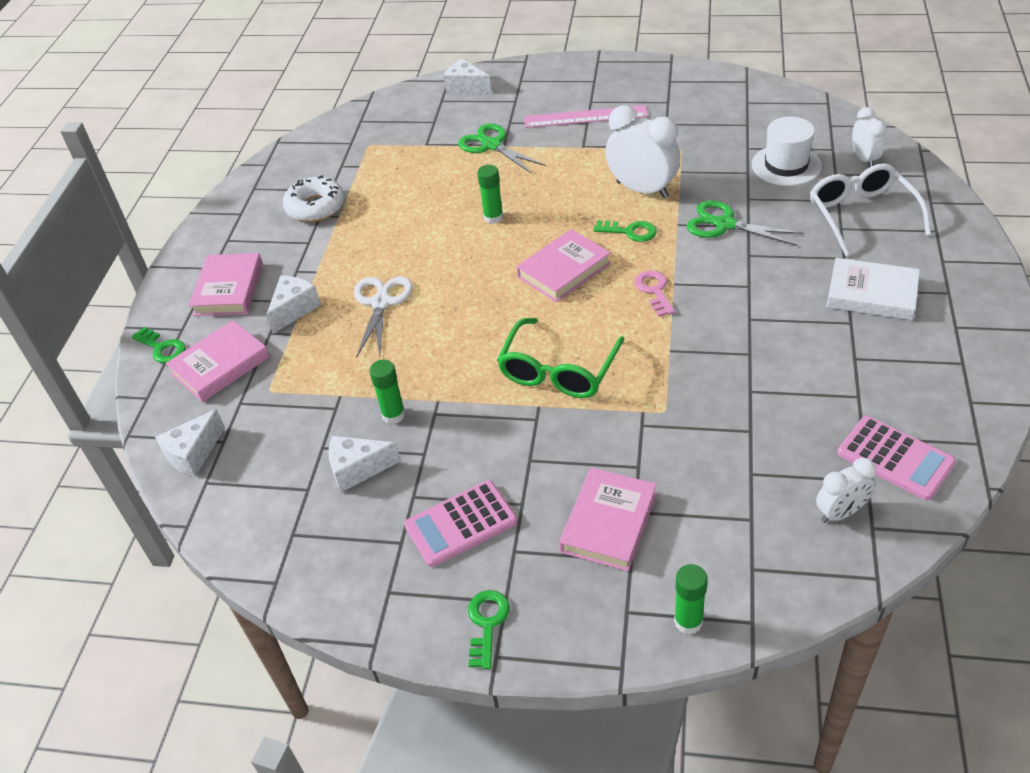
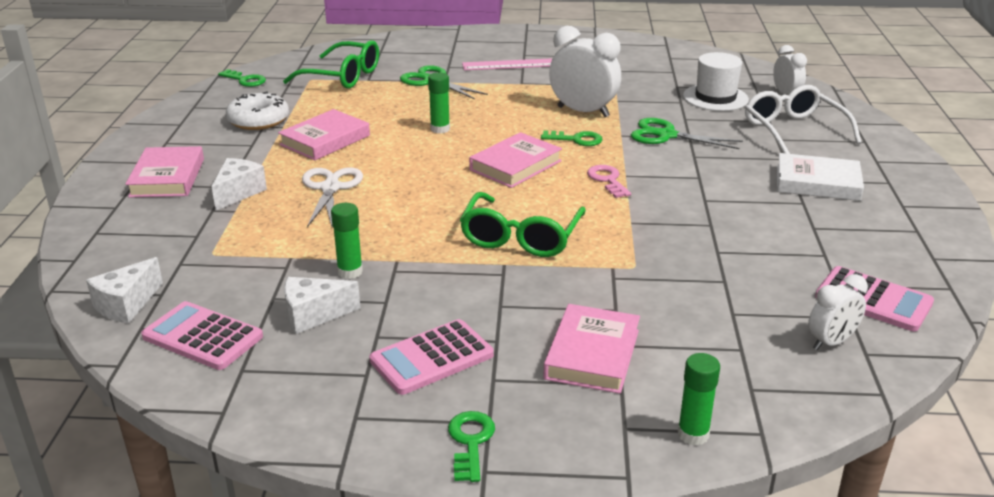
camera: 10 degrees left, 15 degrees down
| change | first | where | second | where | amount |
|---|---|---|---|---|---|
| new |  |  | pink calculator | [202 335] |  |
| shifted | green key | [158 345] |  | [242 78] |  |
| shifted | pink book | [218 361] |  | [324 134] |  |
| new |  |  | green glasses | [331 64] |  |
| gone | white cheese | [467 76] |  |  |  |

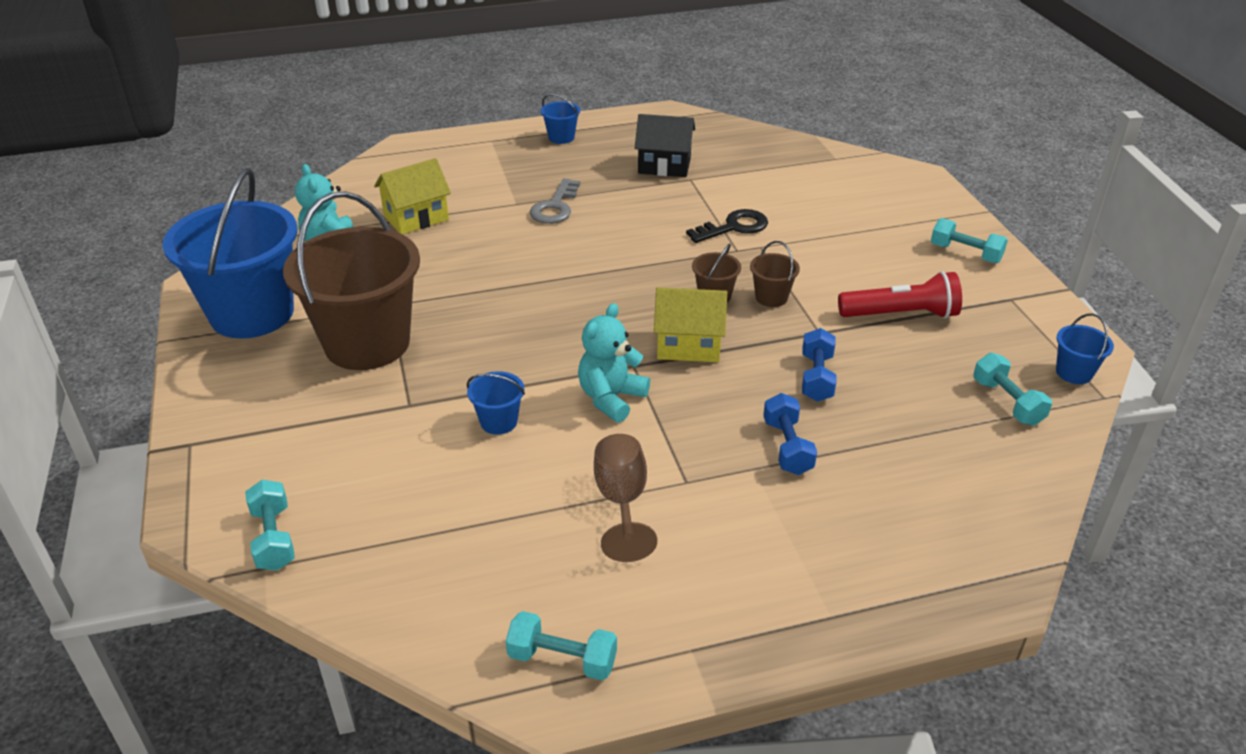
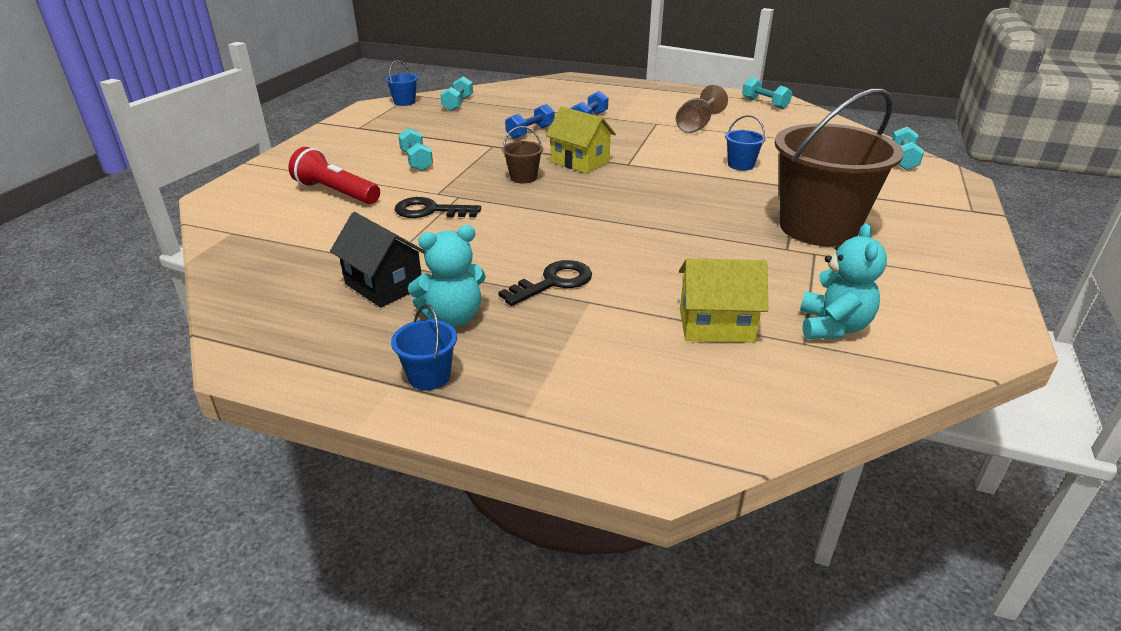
camera: 145 degrees left, 5 degrees down
| change | first | where | second | where | amount |
|---|---|---|---|---|---|
| shifted | red flashlight | [900 295] |  | [334 175] |  |
| shifted | turquoise dumbbell | [969 240] |  | [415 149] |  |
| shifted | turquoise teddy bear | [614 362] |  | [447 276] |  |
| repainted | grey key | [555 201] | black key | [545 283] |  |
| gone | blue bucket | [230 253] |  |  |  |
| gone | brown bucket | [775 274] |  |  |  |

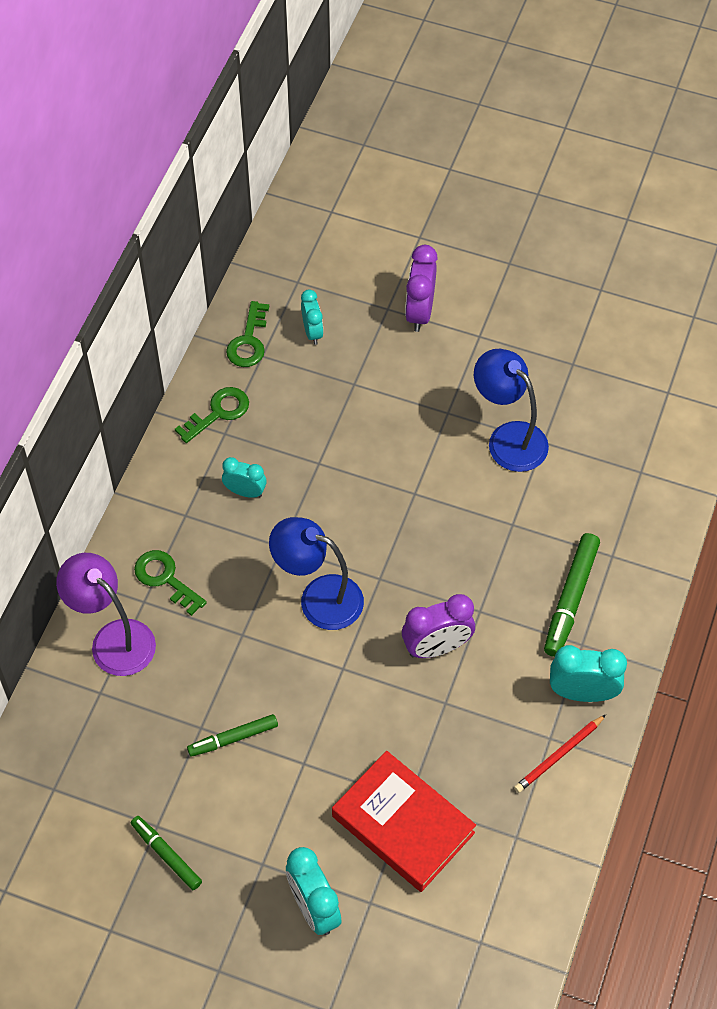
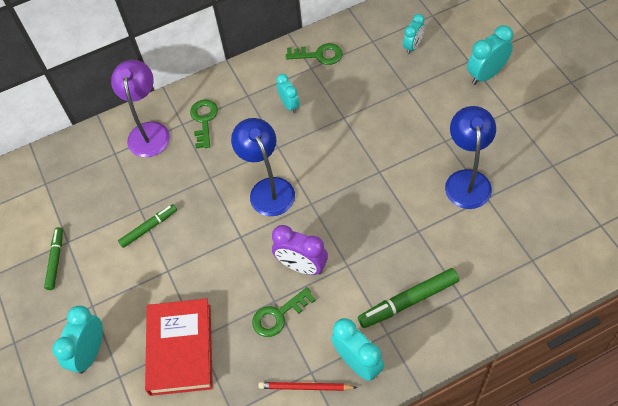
camera: 50 degrees right, 0 degrees up
| change | first | where | second | where | amount |
|---|---|---|---|---|---|
| rotated | green marker | [232 735] |  | [147 226] | 120 degrees clockwise |
| shifted | green key | [247 334] |  | [284 312] |  |
| repainted | purple clock | [421 288] | turquoise clock | [490 55] |  |

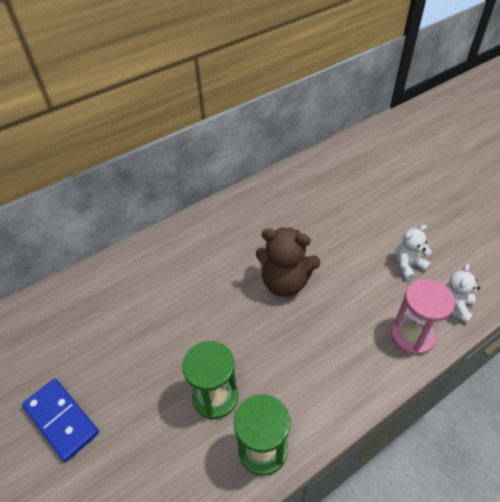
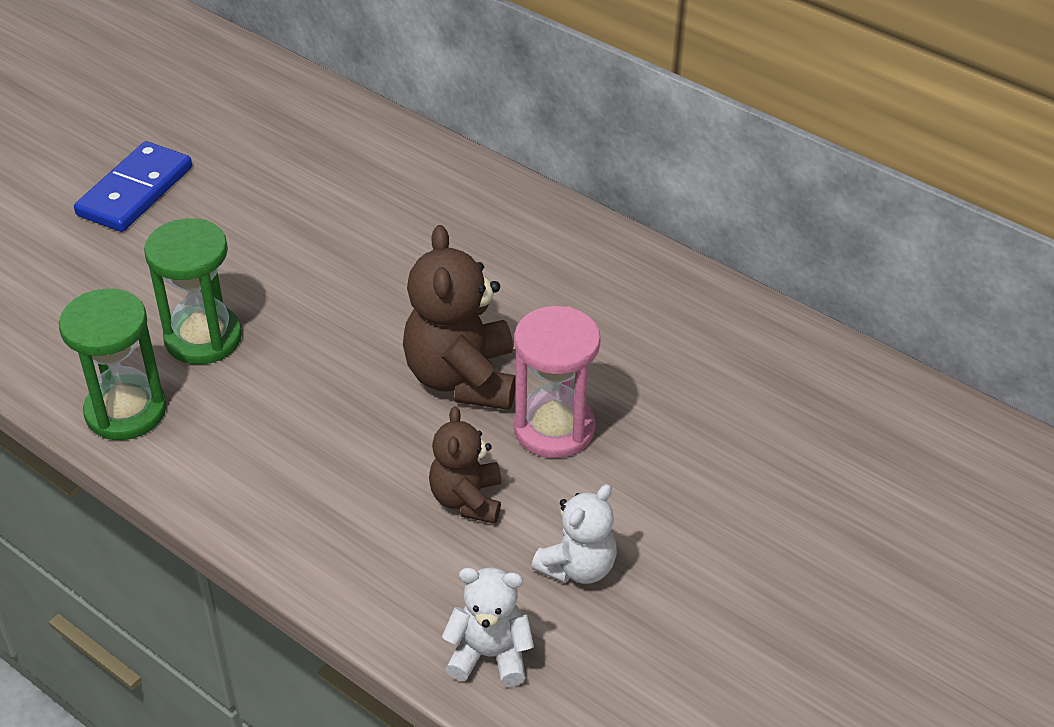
camera: 70 degrees right, 5 degrees down
| change | first | where | second | where | amount |
|---|---|---|---|---|---|
| new |  |  | brown teddy bear | [465 465] |  |
| shifted | pink hourglass | [423 317] |  | [557 382] |  |
| rotated | white teddy bear | [413 252] |  | [574 534] | 90 degrees clockwise |

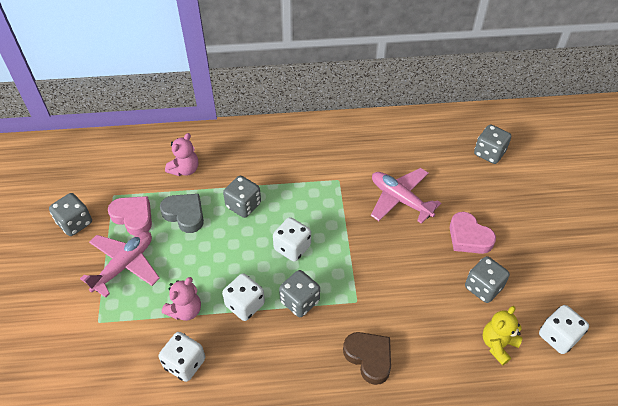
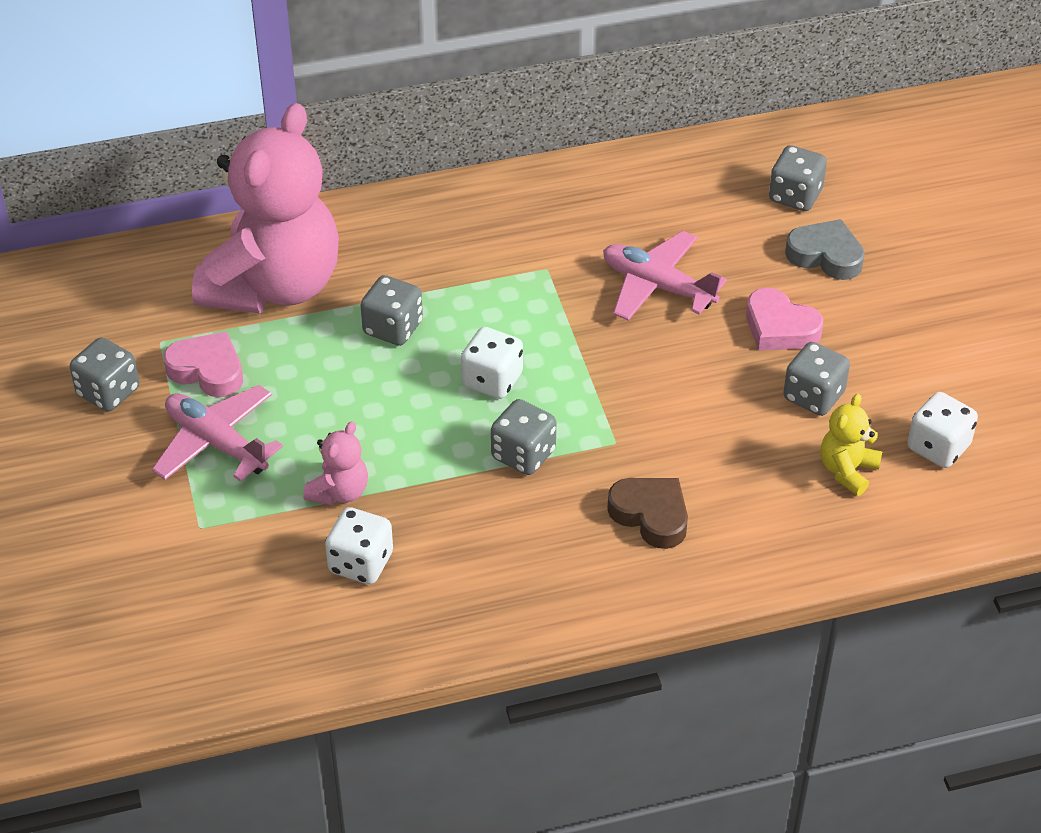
camera: 10 degrees left, 5 degrees down
| change | first | where | second | where | amount |
|---|---|---|---|---|---|
| rotated | pink plane | [120 264] |  | [217 433] | 75 degrees counterclockwise |
| scaled | pink teddy bear | [181 154] |  | [265 208] | x2.48 |
| shifted | grey heart | [182 213] |  | [825 249] |  |
| gone | white dice | [243 297] |  |  |  |

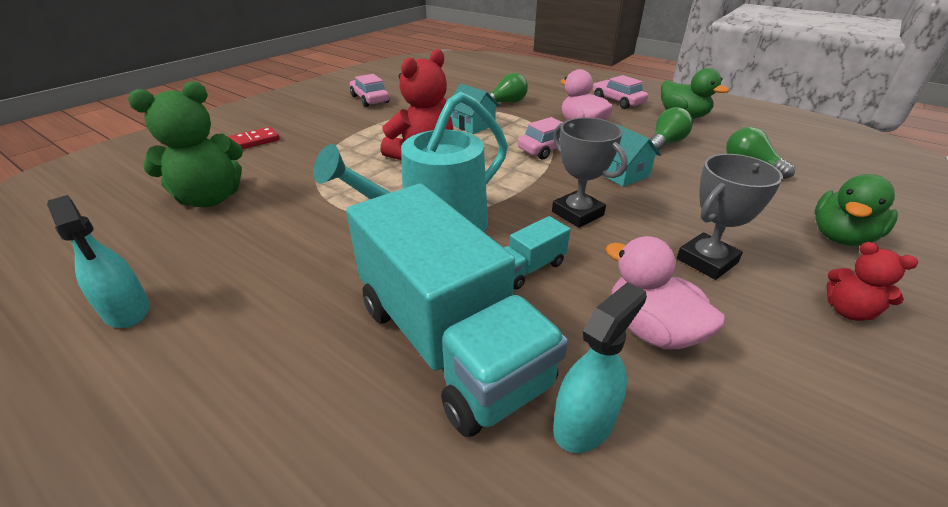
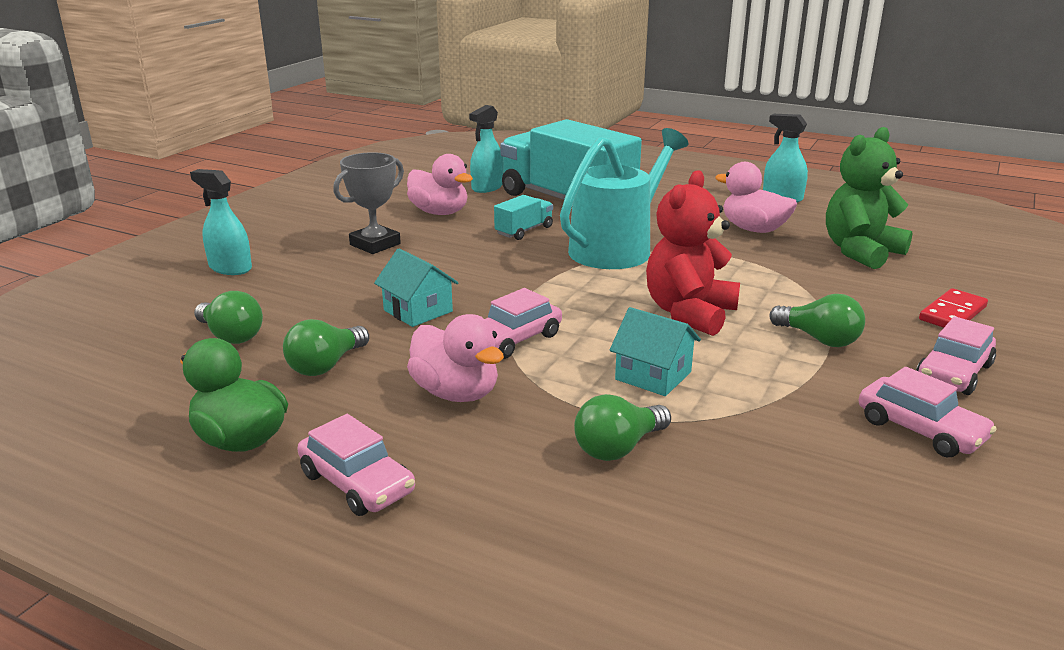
camera: 170 degrees right, 10 degrees down
| change | first | where | second | where | amount |
|---|---|---|---|---|---|
| swapped | green duck | [856 210] | turquoise spray bottle | [221 222] |  |
| new |  |  | pink duck | [756 197] |  |
| new |  |  | green light bulb | [817 320] |  |
| new |  |  | pink car | [956 355] |  |
| gone | grey trophy | [590 173] |  |  |  |
| gone | red teddy bear | [872 281] |  |  |  |

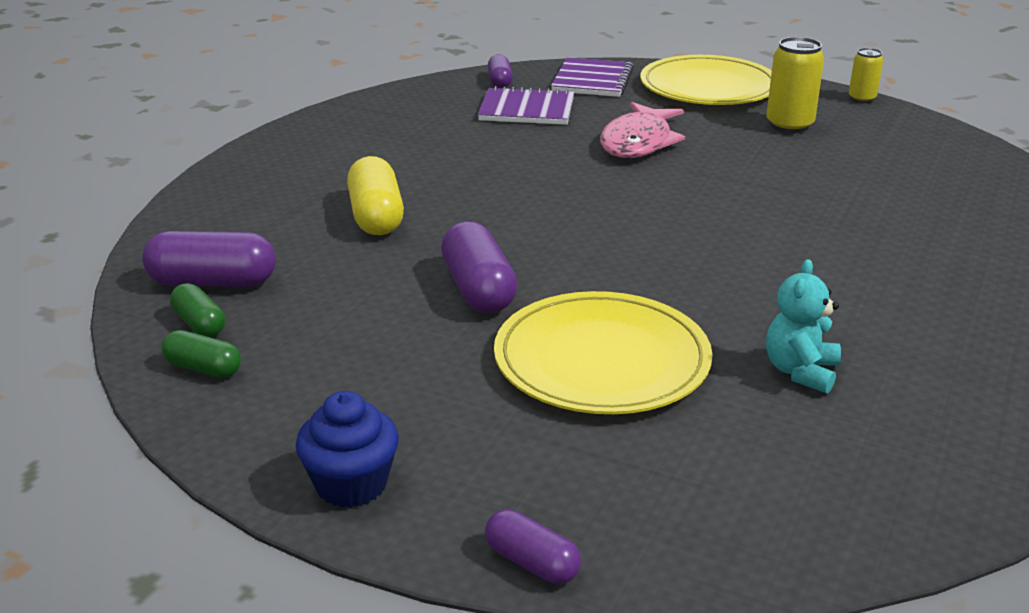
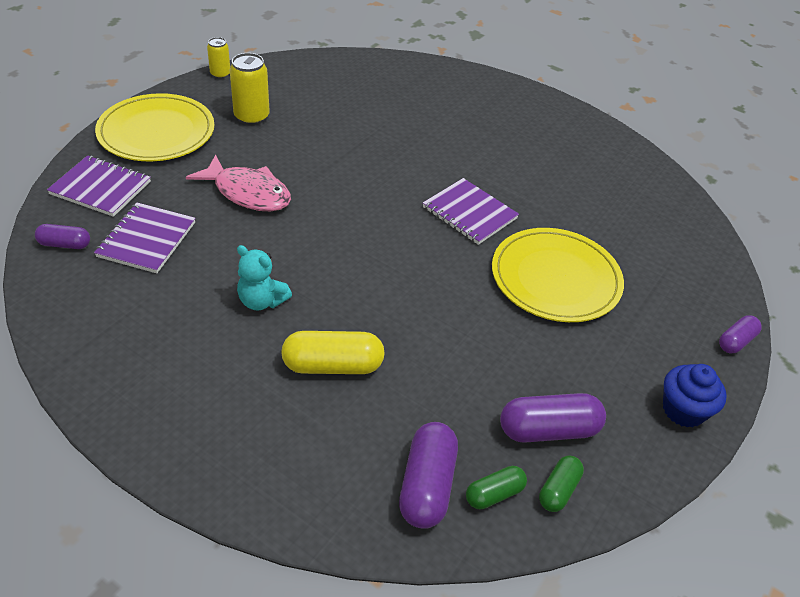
camera: 85 degrees left, 15 degrees up
| change | first | where | second | where | amount |
|---|---|---|---|---|---|
| shifted | turquoise teddy bear | [803 326] |  | [264 278] |  |
| new |  |  | purple notebook | [471 211] |  |
| shifted | purple capsule | [479 267] |  | [553 418] |  |

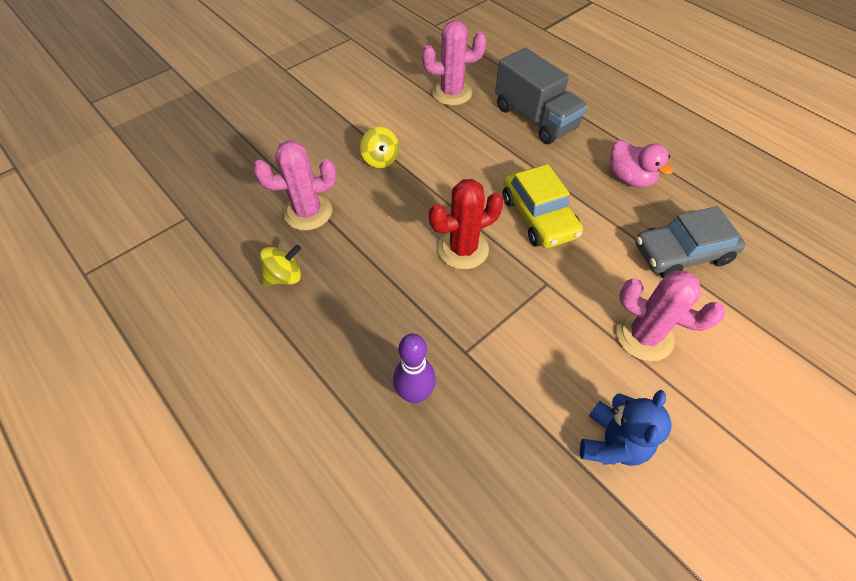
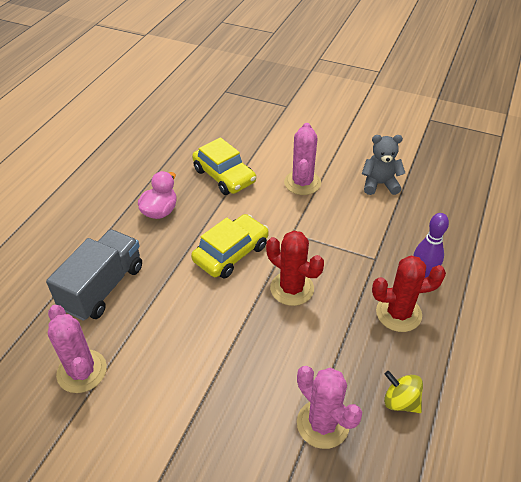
camera: 115 degrees left, 10 degrees down
| change | first | where | second | where | amount |
|---|---|---|---|---|---|
| repainted | grey car | [690 242] | yellow car | [224 166] |  |
| repainted | blue teddy bear | [625 428] | grey teddy bear | [383 165] |  |
| new |  |  | red cactus | [409 294] |  |
| gone | yellow spinning top | [379 147] |  |  |  |

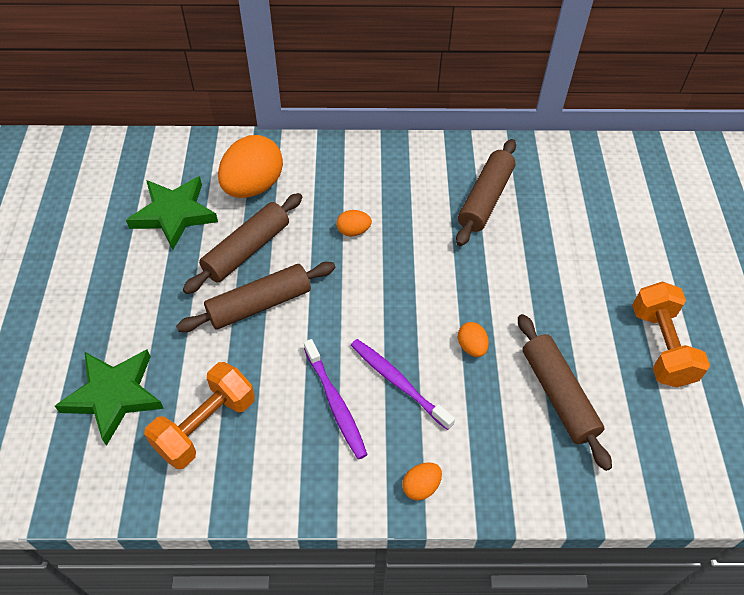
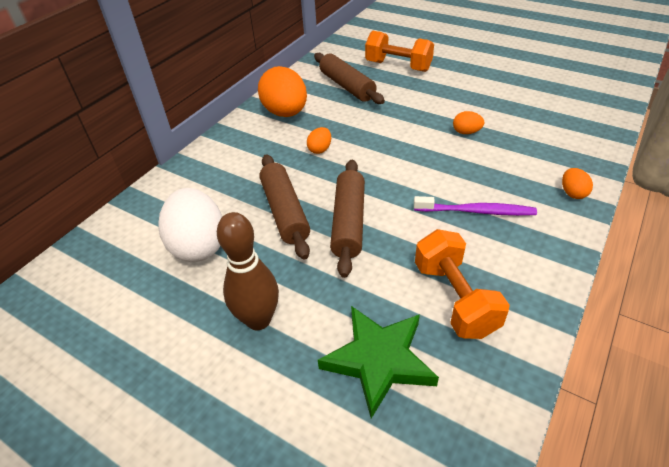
camera: 55 degrees left, 10 degrees down
| change | first | where | second | where | amount |
|---|---|---|---|---|---|
| swapped | green star | [172 213] | white egg | [190 225] |  |
| new |  |  | brown bowling pin | [248 271] |  |
| shifted | orange egg | [250 166] |  | [282 91] |  |
| shifted | orange dumbbell | [671 334] |  | [399 51] |  |
| gone | purple toothbrush | [403 384] |  |  |  |
| gone | brown rolling pin | [565 392] |  |  |  |

